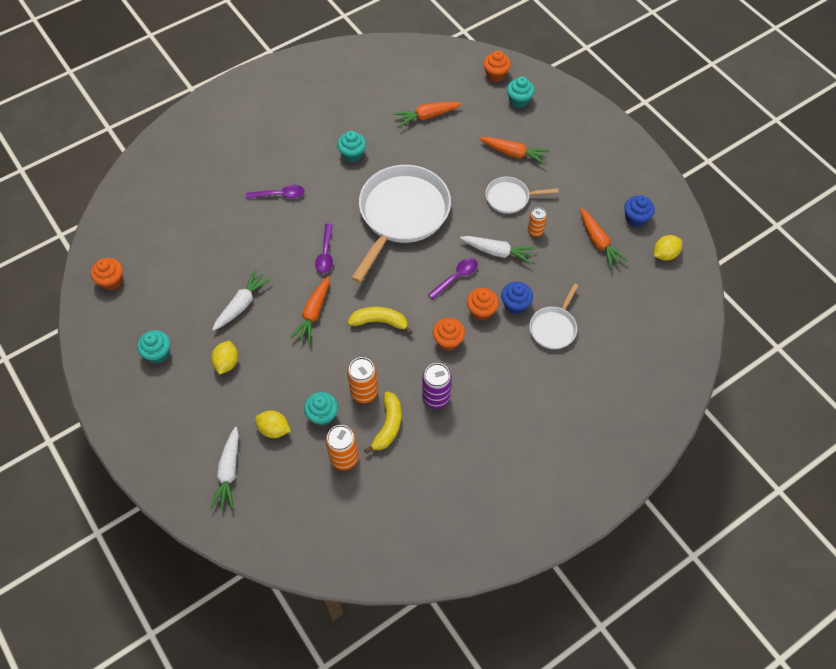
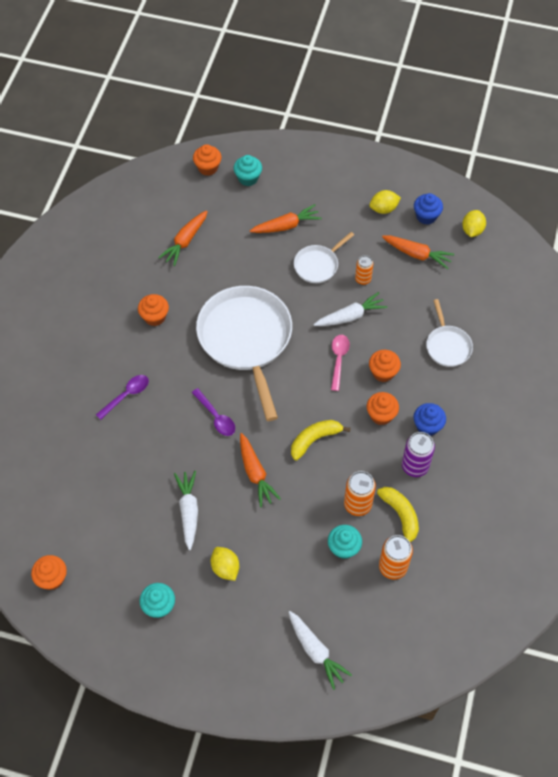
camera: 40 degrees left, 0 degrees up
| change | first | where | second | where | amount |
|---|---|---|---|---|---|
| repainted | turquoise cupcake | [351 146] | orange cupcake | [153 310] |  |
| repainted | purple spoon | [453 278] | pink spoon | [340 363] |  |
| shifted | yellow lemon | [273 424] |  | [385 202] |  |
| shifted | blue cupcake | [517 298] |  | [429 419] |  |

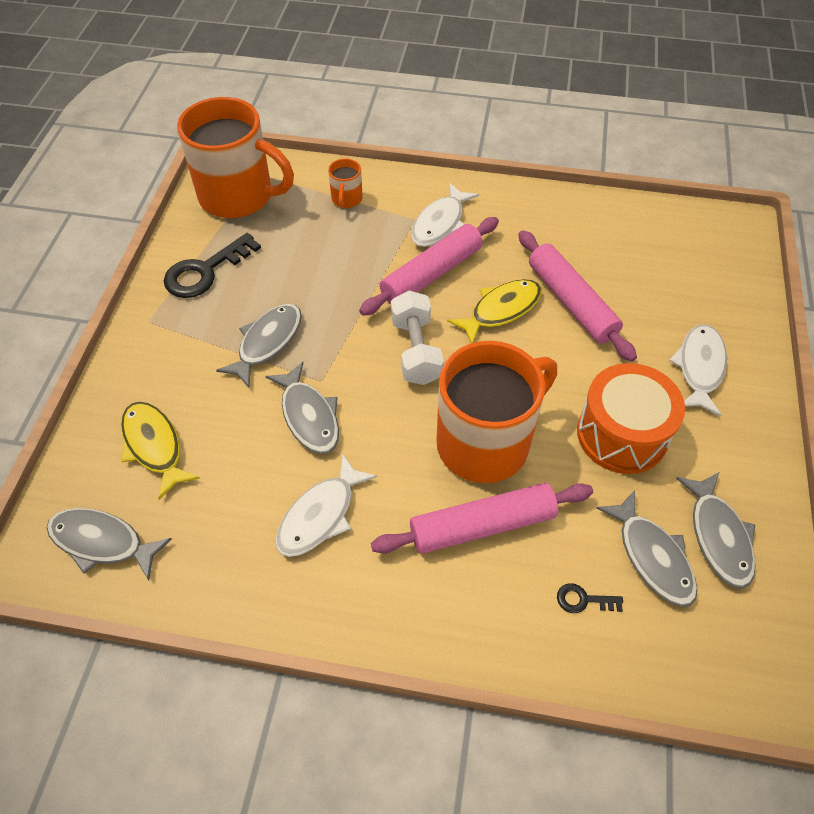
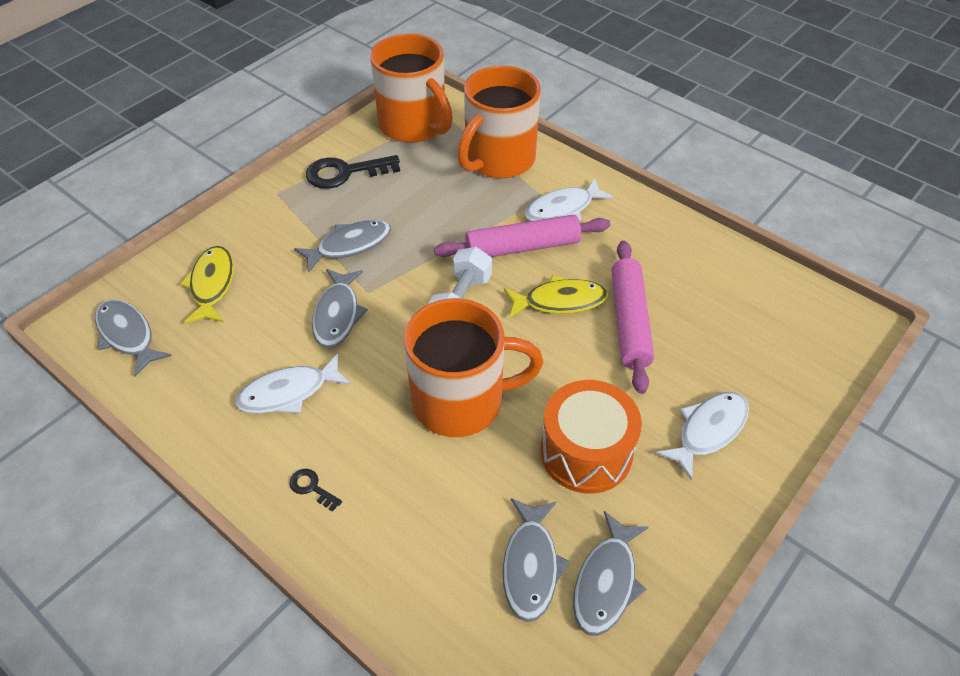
camera: 30 degrees right, 5 degrees down
| change | first | where | second | where | amount |
|---|---|---|---|---|---|
| shifted | black key | [590 598] |  | [315 490] |  |
| scaled | orange mug | [345 183] |  | [499 121] | x2.37 |
| gone | pink rolling pin | [482 518] |  |  |  |

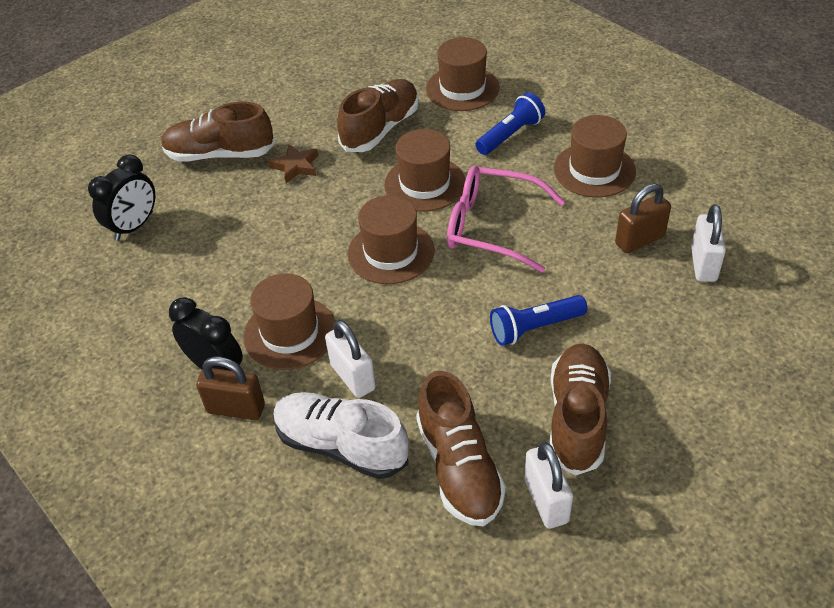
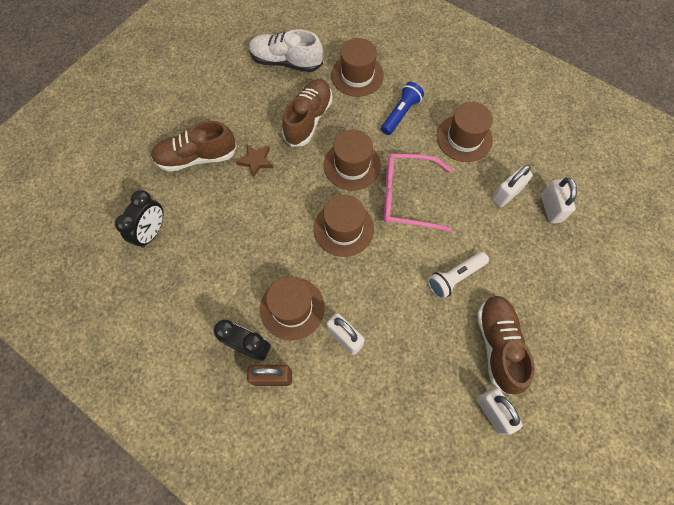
camera: 15 degrees left, 20 degrees up
| change | first | where | second | where | amount |
|---|---|---|---|---|---|
| shifted | white shoe | [341 435] |  | [286 50] |  |
| repainted | blue flashlight | [539 320] | white flashlight | [458 275] |  |
| repainted | brown padlock | [643 218] | white padlock | [512 186] |  |
| gone | brown shoe | [461 448] |  |  |  |

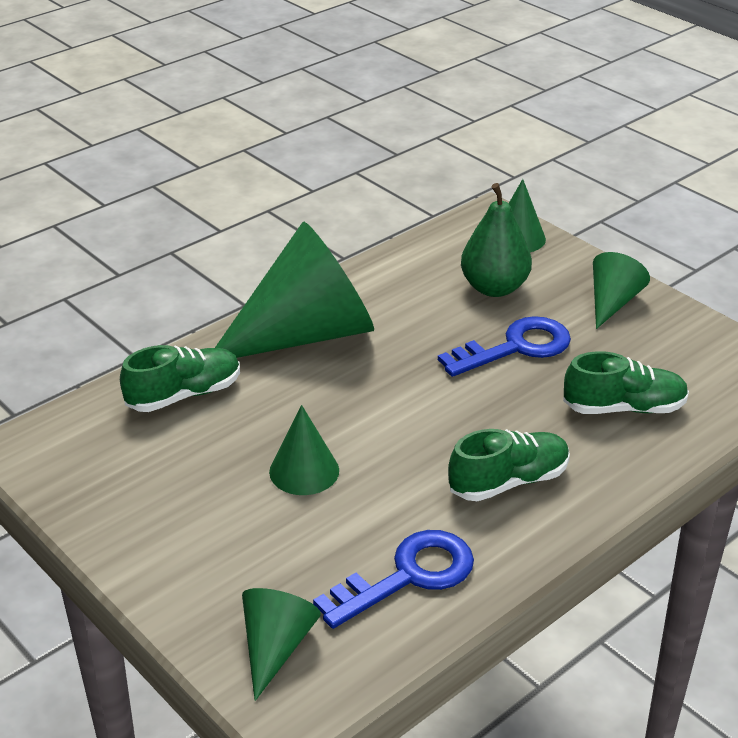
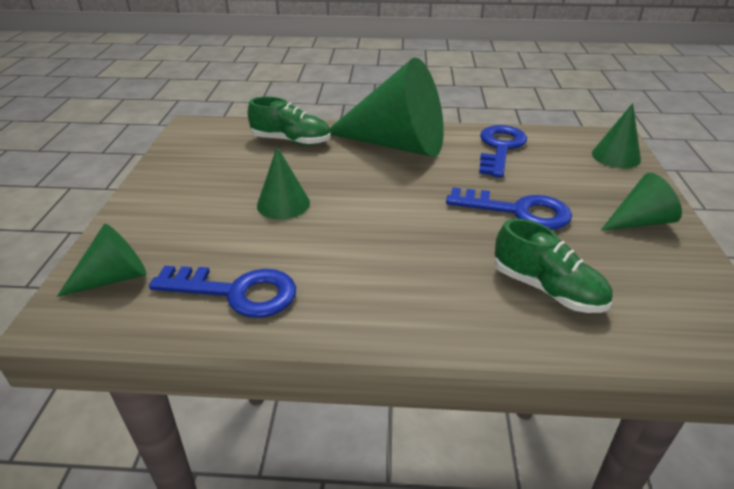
camera: 45 degrees right, 0 degrees up
| change | first | where | second | where | amount |
|---|---|---|---|---|---|
| new |  |  | blue key | [503 151] |  |
| gone | green shoe | [509 465] |  |  |  |
| gone | green pear | [496 240] |  |  |  |

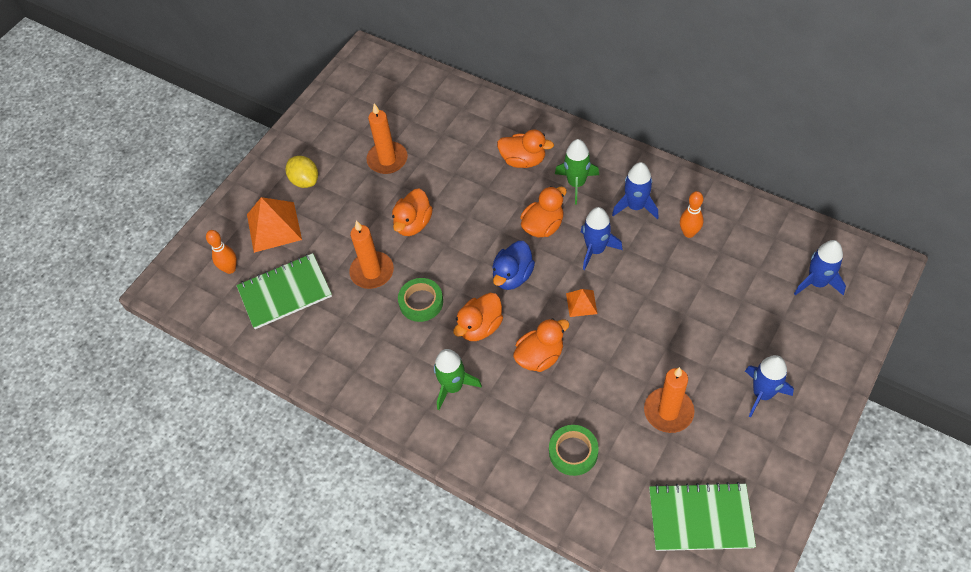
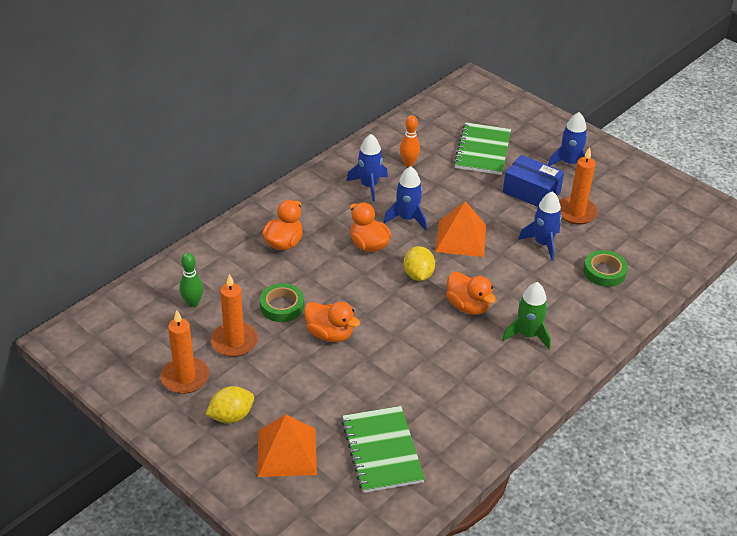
camera: 85 degrees left, 15 degrees down
| change | first | where | second | where | amount |
|---|---|---|---|---|---|
| shifted | orange candle | [371 254] |  | [185 352] |  |
| new |  |  | green bowling pin | [191 280] |  |
| shifted | green tape | [420 300] |  | [282 302] |  |
| swapped | blue duck | [513 265] | yellow lemon | [419 263] |  |
| scaled | orange pyramid | [581 303] |  | [460 229] | x1.89 |
| shifted | green notebook | [702 516] |  | [482 148] |  |
| new |  |  | blue box | [533 181] |  |
| shifted | blue rocket | [820 267] |  | [540 226] |  |
| gone | orange bowling pin | [221 252] |  |  |  |
| gone | orange duck | [541 345] |  |  |  |
| gone | green rocket | [577 171] |  |  |  |

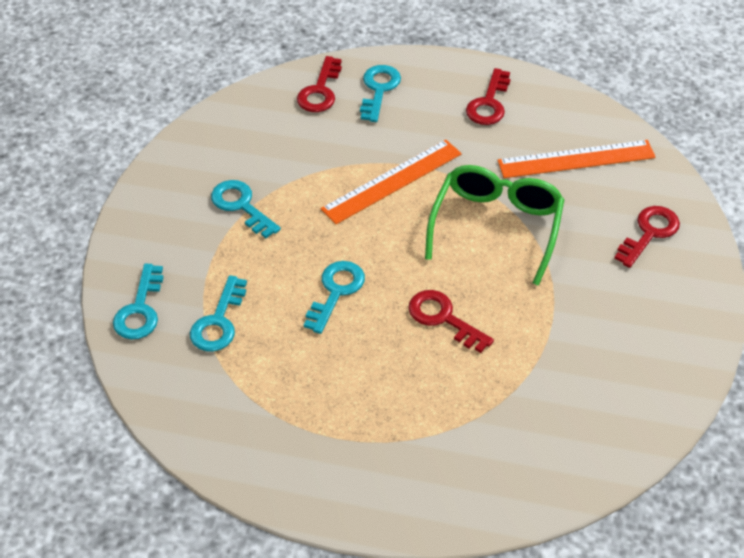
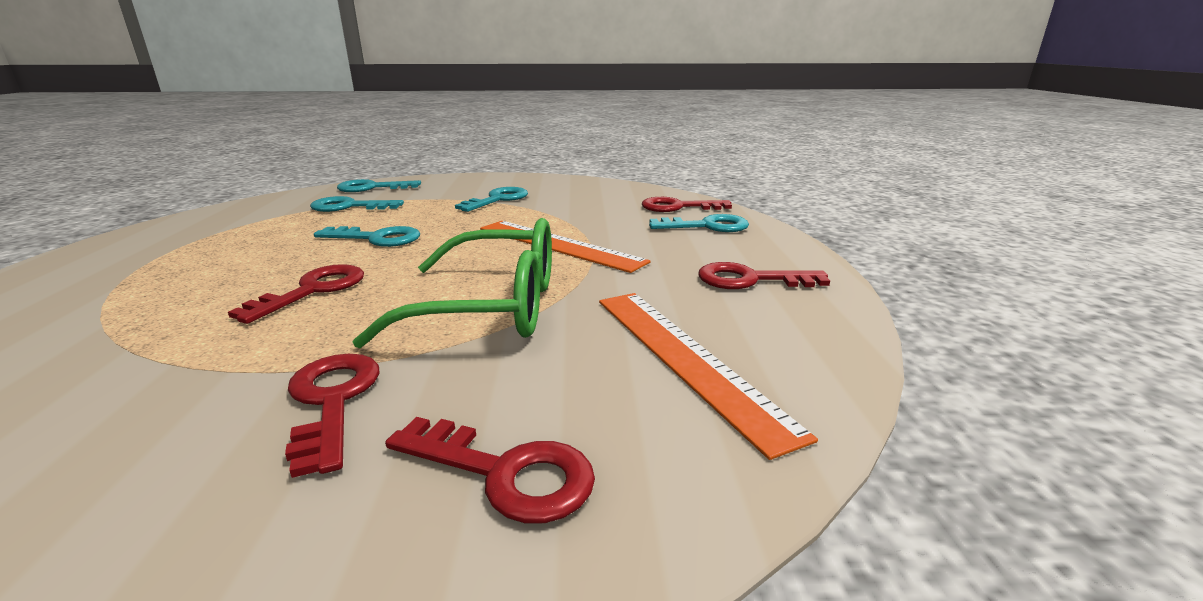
camera: 75 degrees right, 25 degrees down
| change | first | where | second | where | amount |
|---|---|---|---|---|---|
| new |  |  | red key | [332 416] |  |

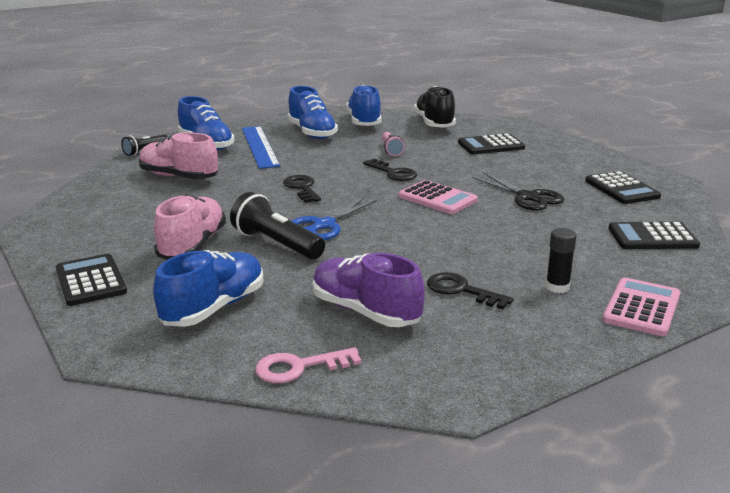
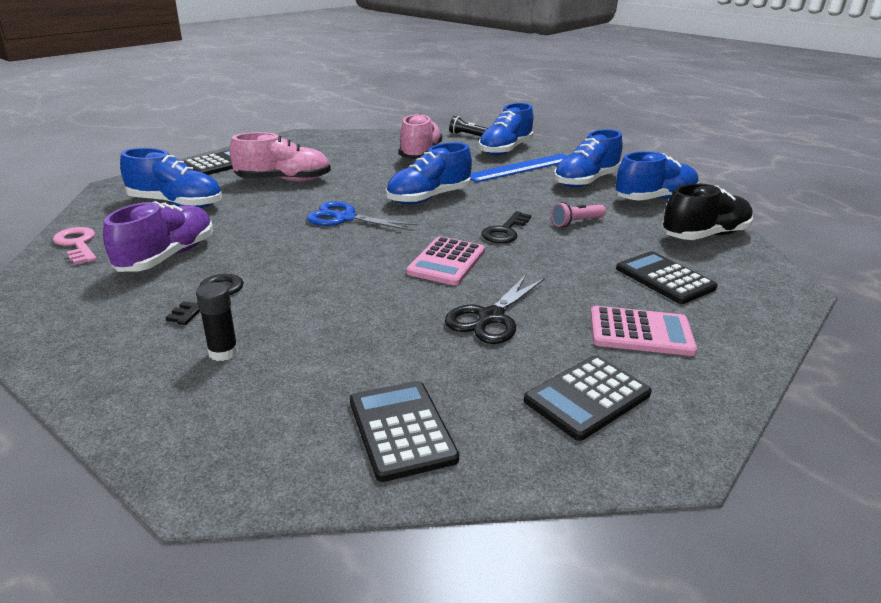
camera: 70 degrees right, 5 degrees up
| change | first | where | second | where | amount |
|---|---|---|---|---|---|
| swapped | black key | [302 189] | blue shoe | [429 173] |  |
| shifted | pink calculator | [641 306] |  | [643 331] |  |
| gone | black flashlight | [277 225] |  |  |  |

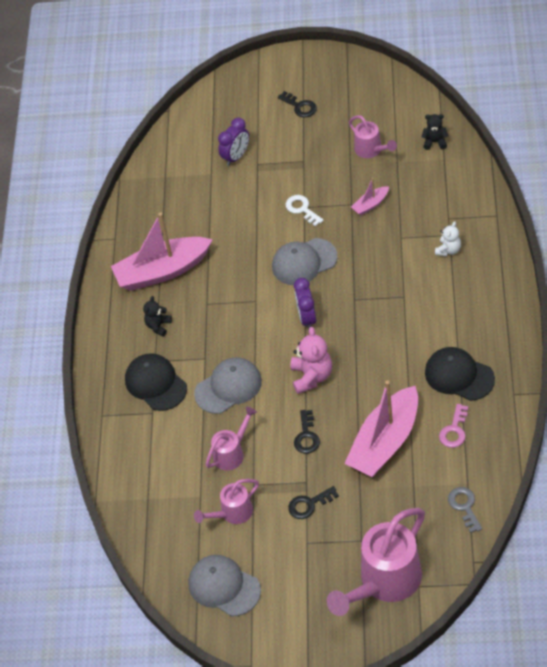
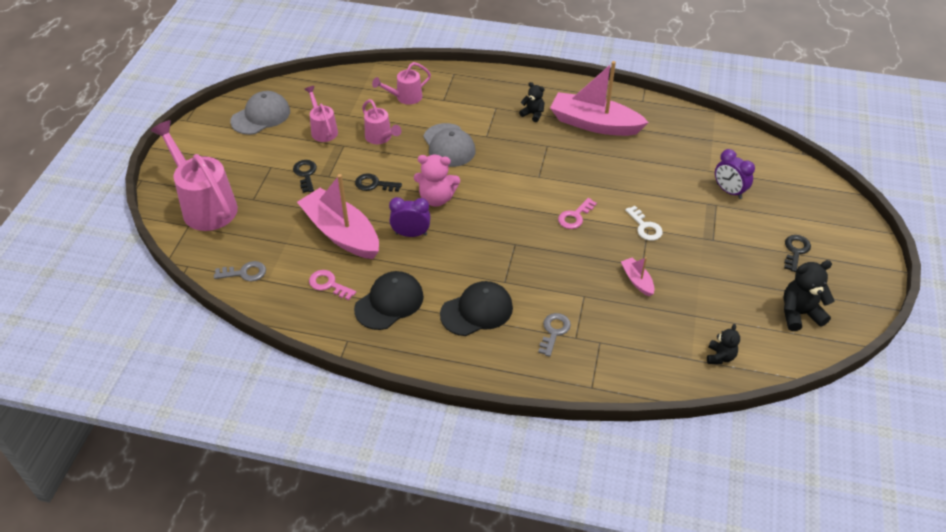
camera: 95 degrees right, 5 degrees down
| change | first | where | second | where | amount |
|---|---|---|---|---|---|
| shifted | pink watering can | [373 136] |  | [401 83] |  |
| shifted | purple clock | [305 304] |  | [410 217] |  |
| shifted | black cap | [156 382] |  | [476 308] |  |
| swapped | white teddy bear | [448 238] | grey key | [554 335] |  |
| rotated | pink boat | [162 252] |  | [599 98] | 60 degrees counterclockwise |
| swapped | grey cap | [305 261] | pink key | [577 213] |  |
| rotated | white key | [305 211] |  | [644 223] | 90 degrees clockwise |
| new |  |  | black teddy bear | [809 295] |  |
| rotated | black key | [297 104] |  | [797 253] | 150 degrees clockwise |

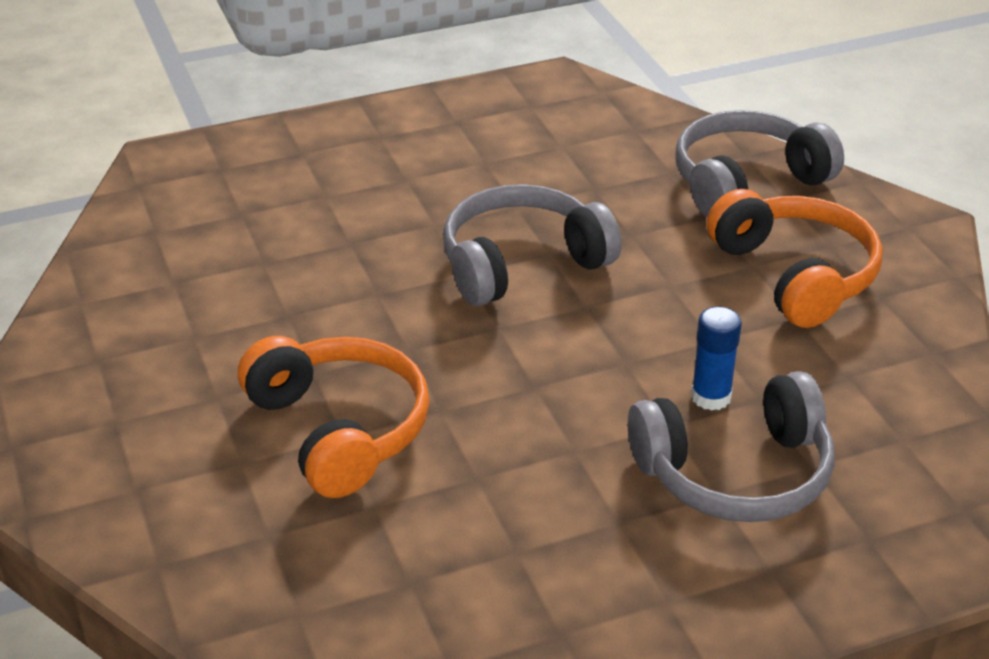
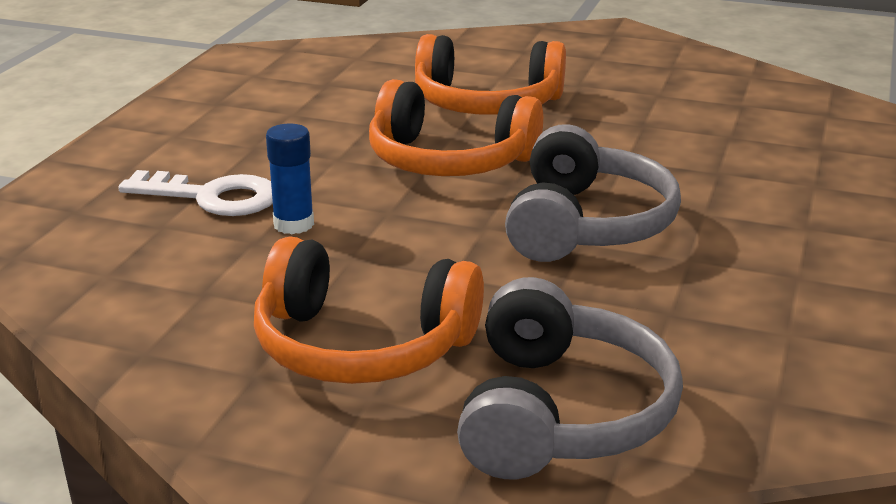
camera: 130 degrees right, 10 degrees down
| change | first | where | second | where | amount |
|---|---|---|---|---|---|
| swapped | grey headphones | [731 446] | white key | [195 193] |  |
| new |  |  | orange headphones | [456 127] |  |

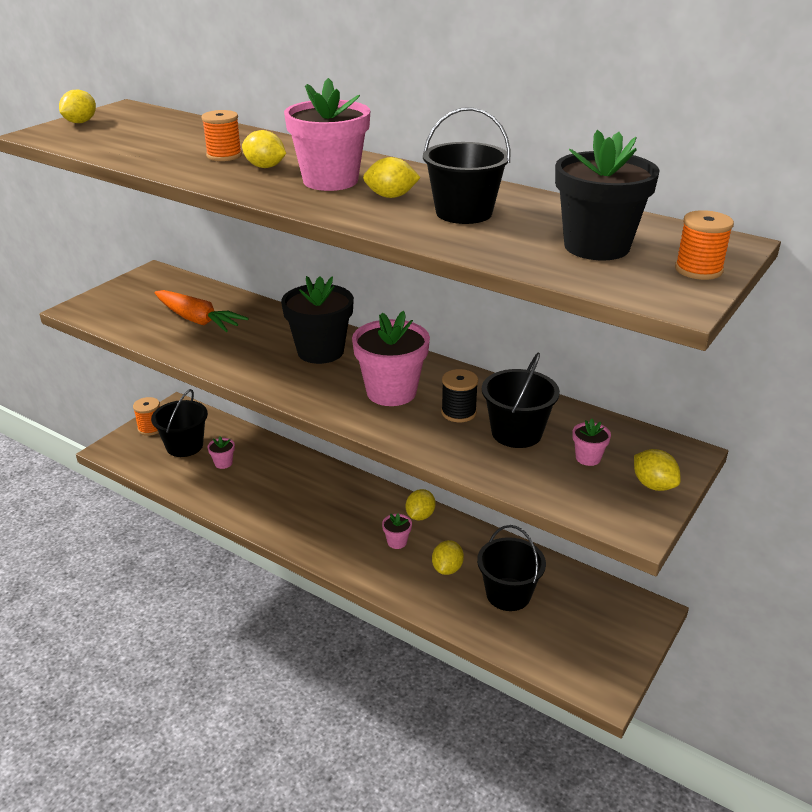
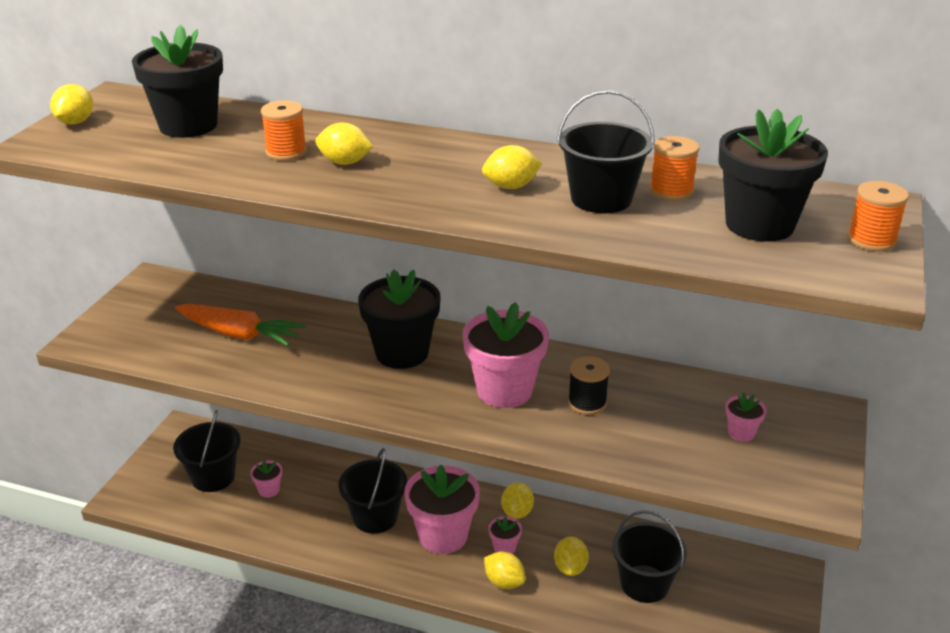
camera: 15 degrees left, 0 degrees up
| change | first | where | second | where | amount |
|---|---|---|---|---|---|
| new |  |  | black flower pot | [177 81] |  |
| shifted | black bucket | [521 400] |  | [372 491] |  |
| shifted | pink flower pot | [327 134] |  | [442 509] |  |
| shifted | yellow lemon | [657 470] |  | [504 570] |  |
| shifted | orange spool | [146 416] |  | [674 168] |  |

